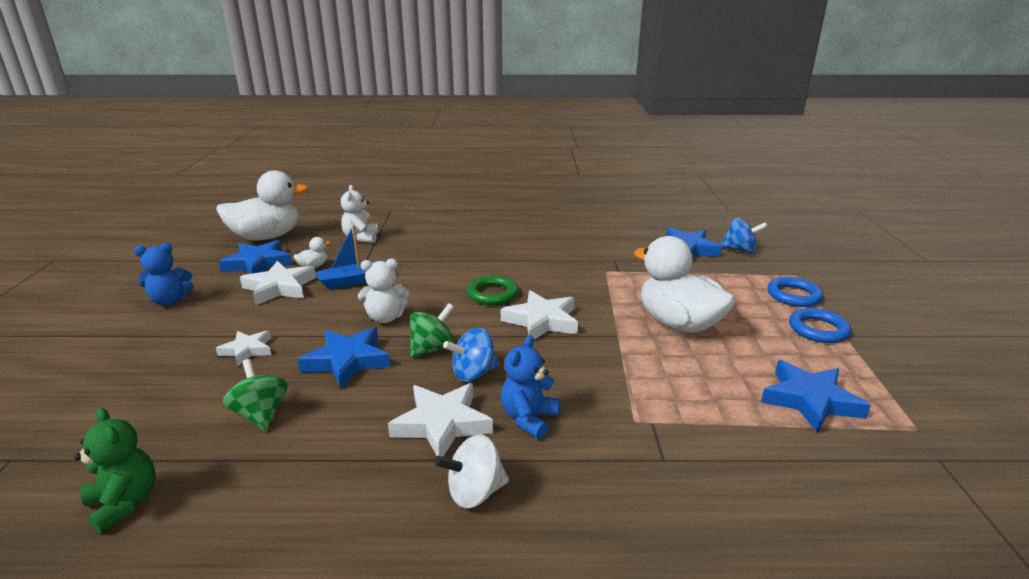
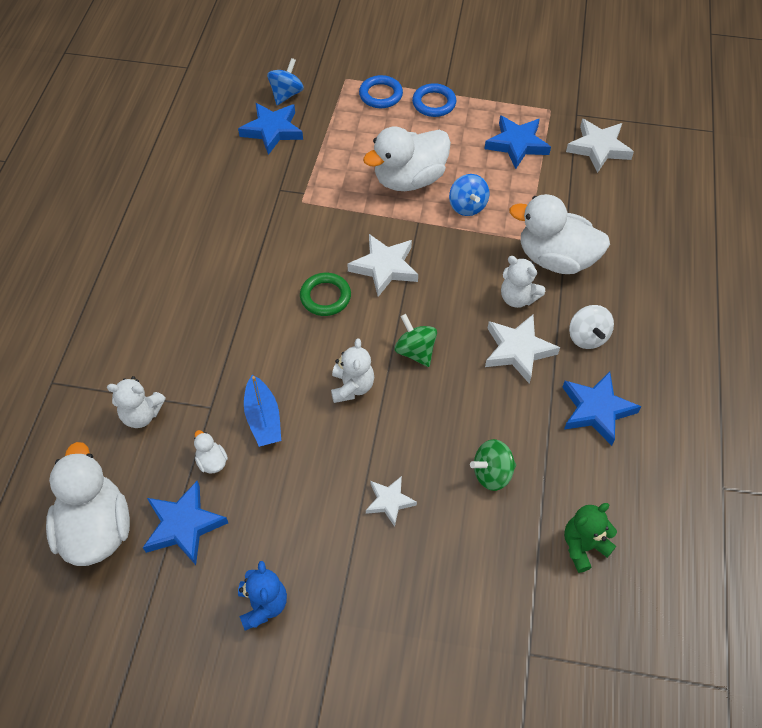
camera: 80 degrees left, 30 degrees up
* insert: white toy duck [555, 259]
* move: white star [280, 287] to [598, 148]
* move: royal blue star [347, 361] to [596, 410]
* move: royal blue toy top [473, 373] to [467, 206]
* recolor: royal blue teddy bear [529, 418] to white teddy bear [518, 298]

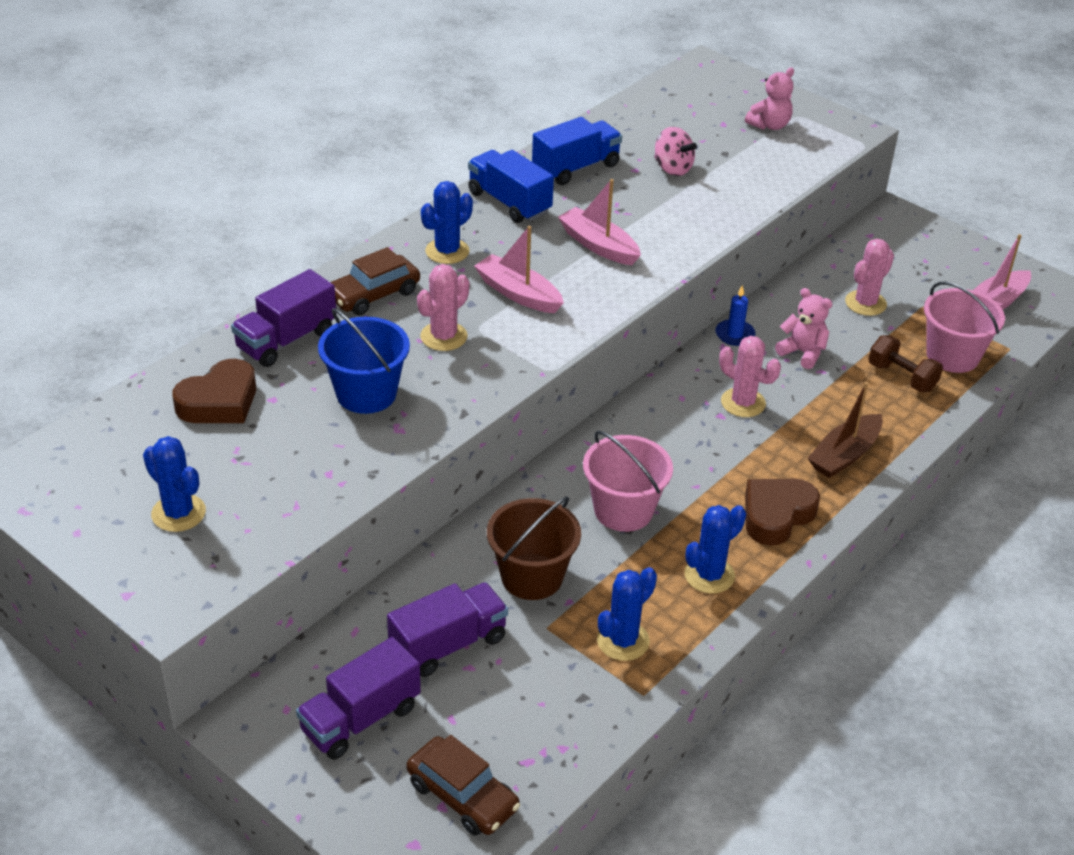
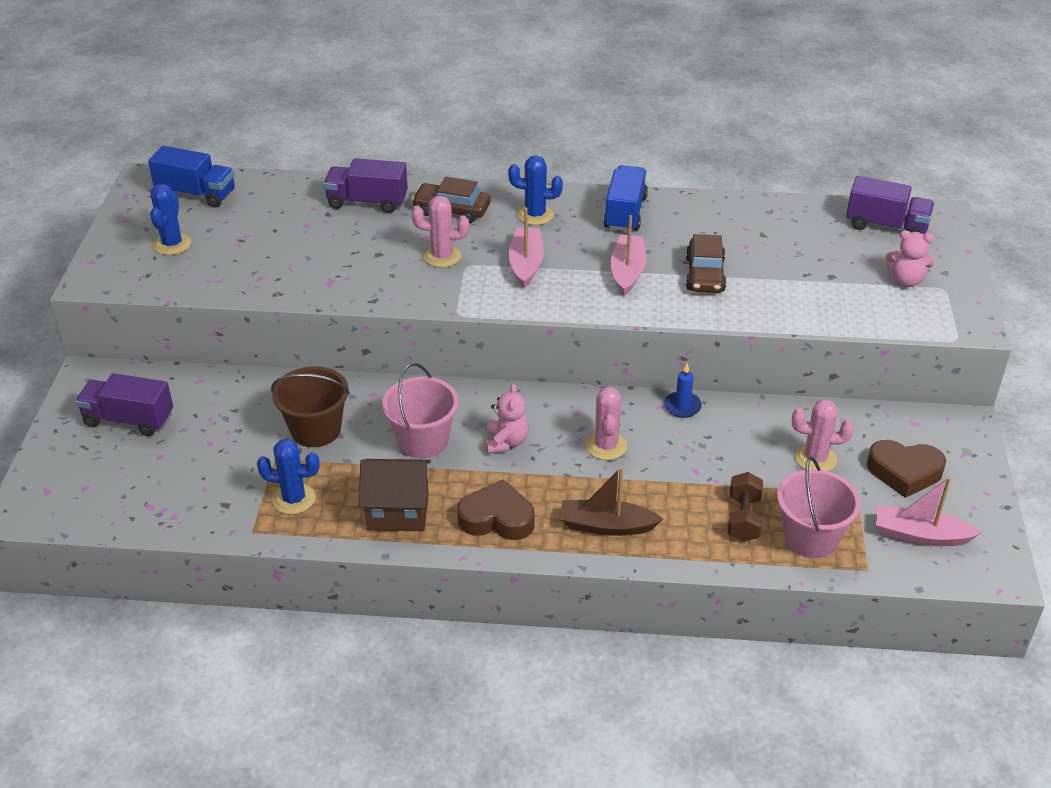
camera: 55 degrees right, 0 degrees up
* delete: royal blue bucket [366, 393]
* delete: rosy toy top [672, 168]
* move: dark brown heart [219, 401] to [904, 472]
* move: purple truck [448, 645] to [886, 226]
* move: dark brown automobile [462, 795] to [705, 275]
* move: royal blue truck [576, 168] to [196, 194]
* move: rosy teddy bear [802, 353] to [506, 442]
* replace: royal blue saguaro cactus [709, 575] to dark brown cottage [398, 511]

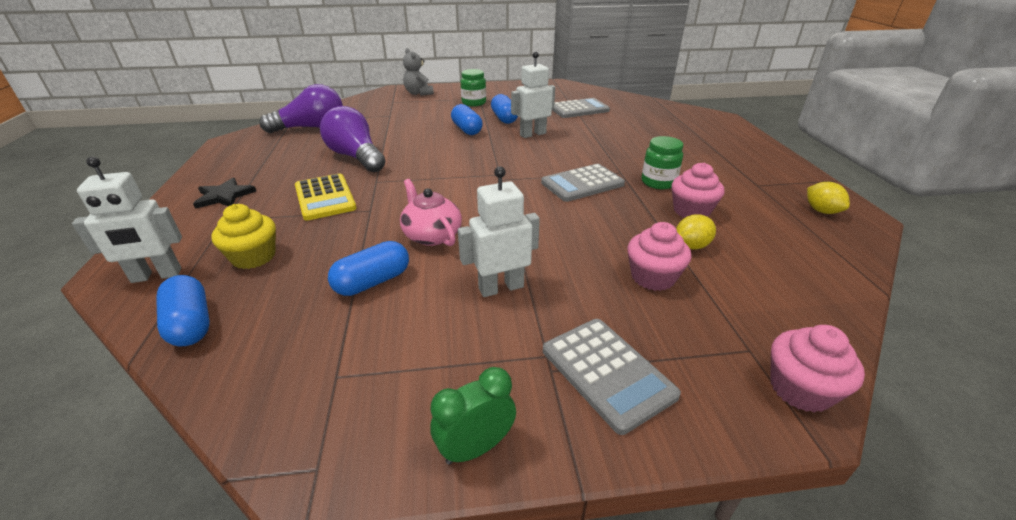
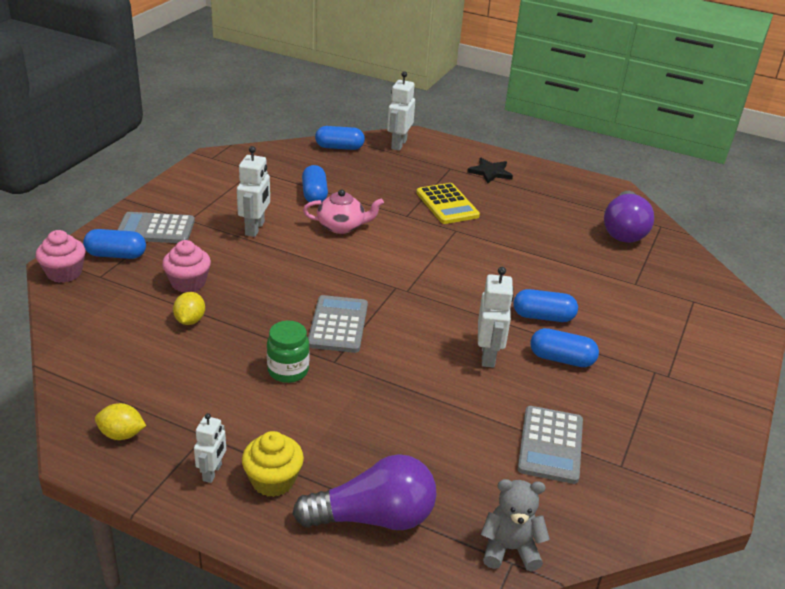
camera: 120 degrees right, 0 degrees up
* delete: emerald clock [475, 447]
* delete: emerald jar [474, 103]
* delete: rosy cupcake [691, 211]
* insert: royal blue pill shape [116, 255]
* insert: white robot [212, 472]
* move: bright yellow cupcake [254, 257] to [273, 480]
* move: purple light bulb [356, 157] to [373, 517]
* move: grey teddy bear [418, 93] to [510, 549]
* rotate: bright yellow pocket calculator [325, 197] = [447, 204] 120 degrees counterclockwise

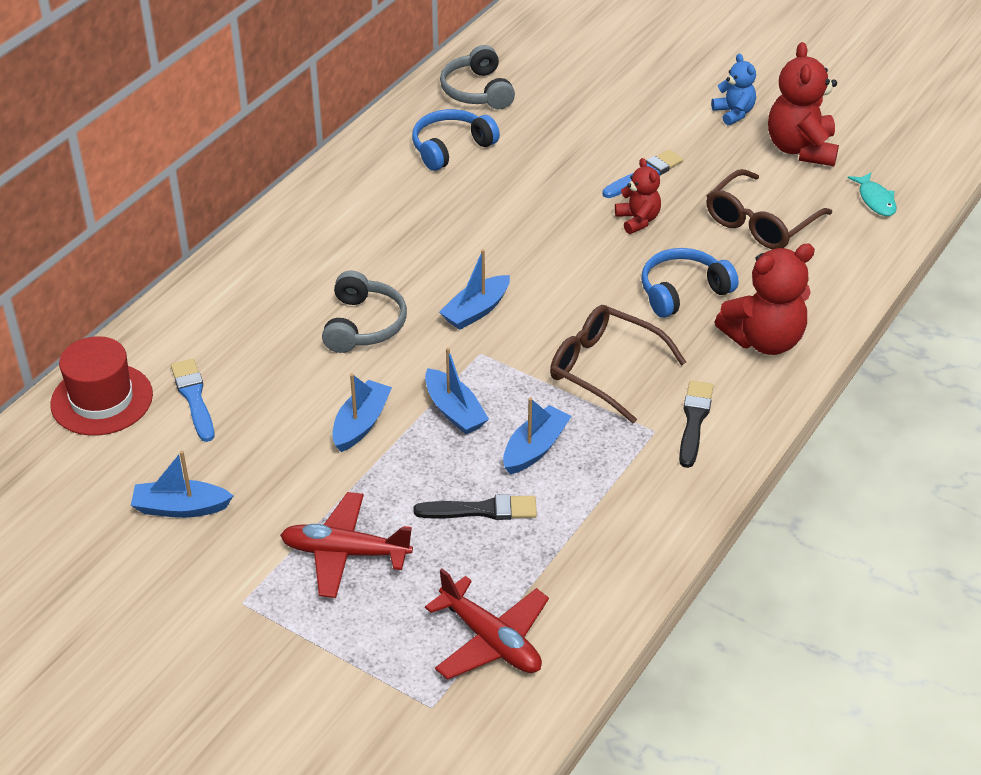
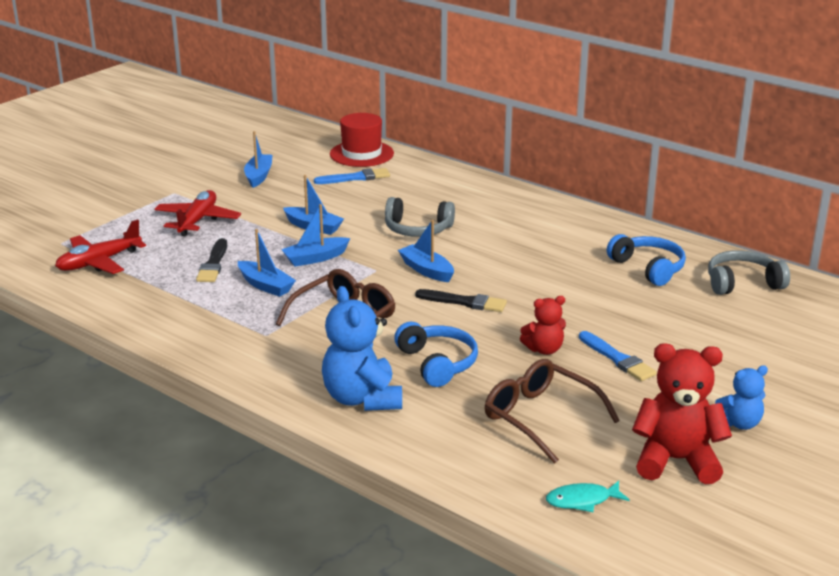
camera: 95 degrees right, 15 degrees down
* move: jet-black brush [694, 421] to [464, 302]
* recolor: scarlet teddy bear [764, 340] to royal blue teddy bear [362, 399]

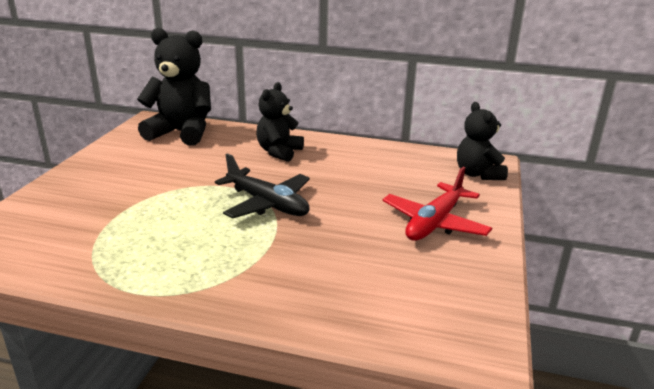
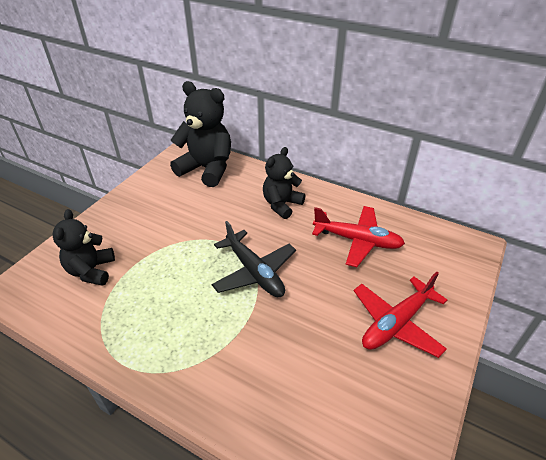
camera: 15 degrees right, 15 degrees up
* insert: scarlet aeroplane [357, 240]
* move: jet-black teddy bear [478, 174] to [91, 271]

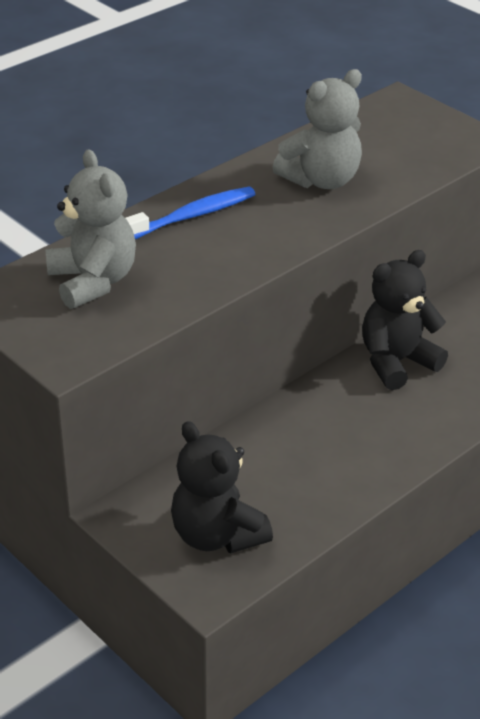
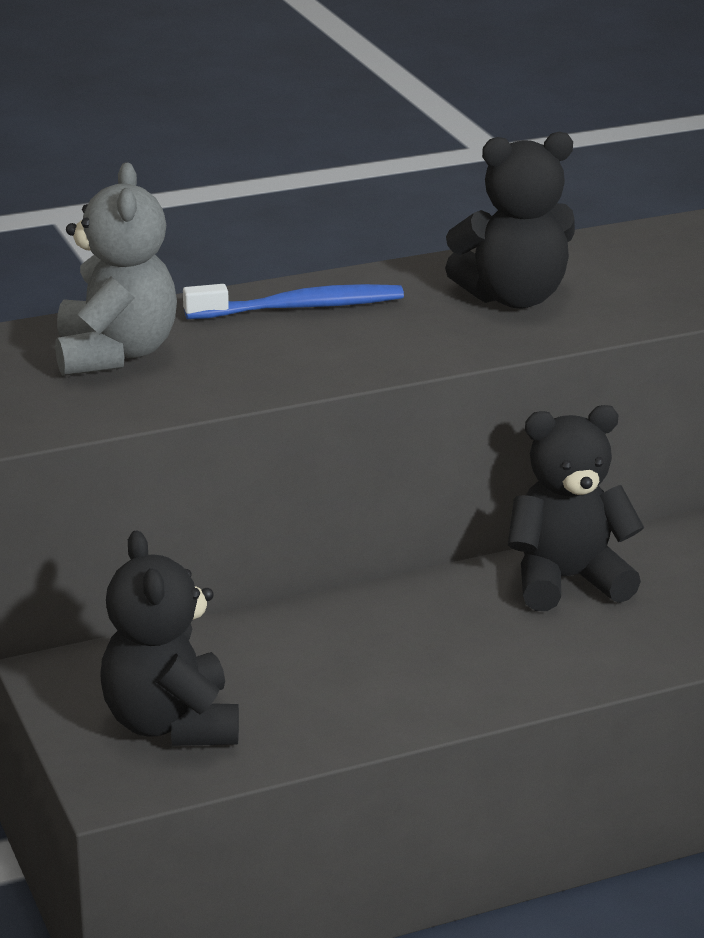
camera: 20 degrees right, 10 degrees down
* recolor: grey teddy bear [321, 180] to jet-black teddy bear [513, 298]

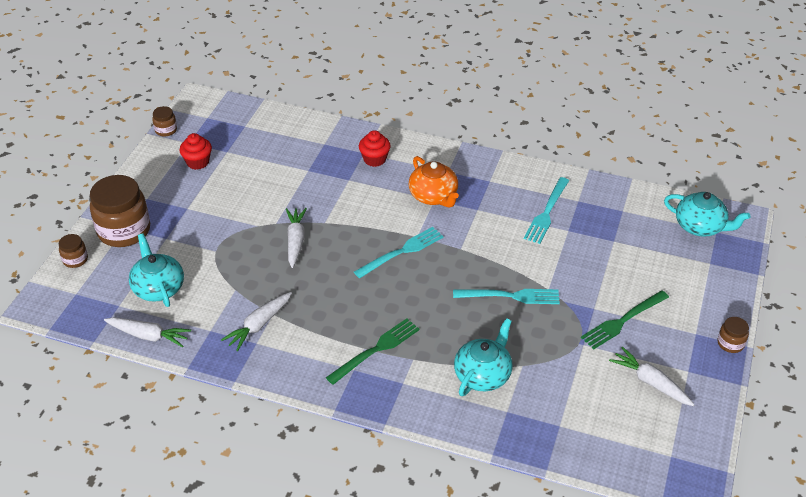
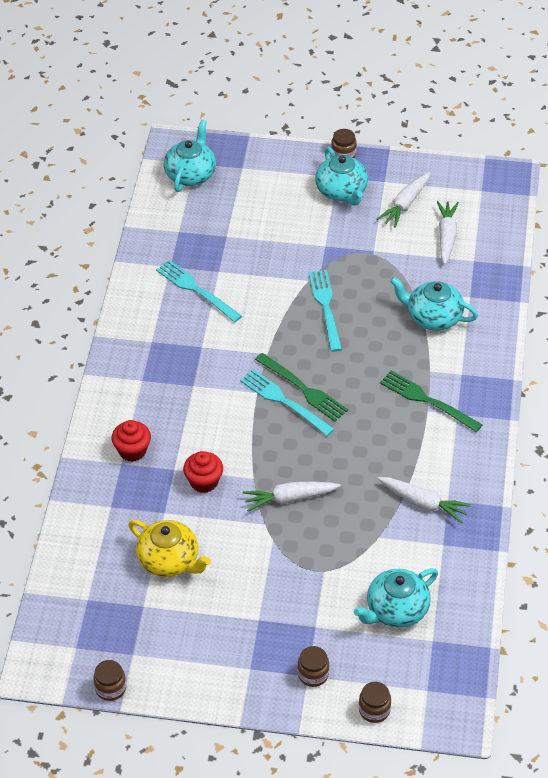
camera: 100 degrees left, 5 degrees up
* delete: bright orange china teapot [434, 196]
* insert: bright yellow china teapot [169, 560]
* insert: aqua china teapot [342, 191]
* move: white toy carrot [148, 336] to [446, 236]
* move: scarlet cupcake [198, 162] to [204, 482]
* move: emerald dinner fork [622, 321] to [304, 389]
* rotate: aqua dinner fork [546, 213] = [195, 289] 150 degrees counterclockwise
* resize: dark brown jar [124, 231] = [313, 674] x0.46

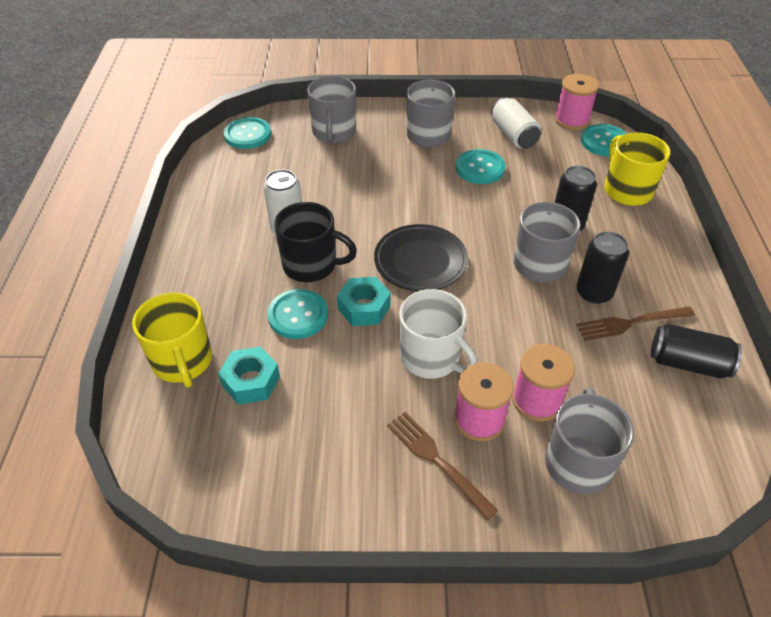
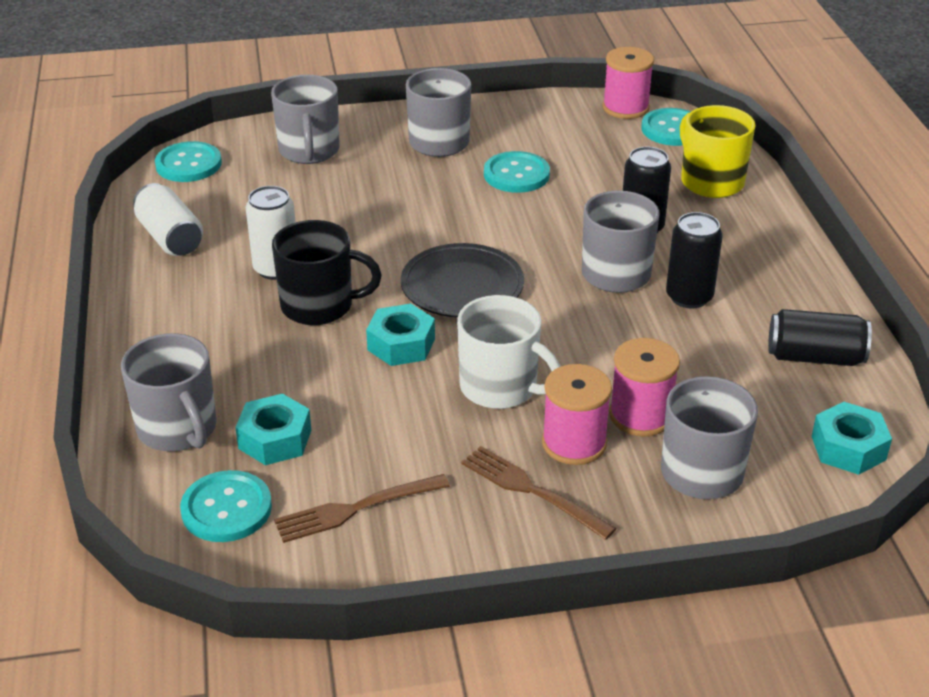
camera: 10 degrees left, 10 degrees down
* insert: aqua hexagon nut [848, 448]
* move: aqua sewing button [298, 315] to [226, 509]
* move: white can [513, 135] to [170, 238]
* move: dark brown dinner fork [631, 323] to [356, 509]
* recolor: bright yellow coffee mug [183, 362] to grey coffee mug [178, 429]

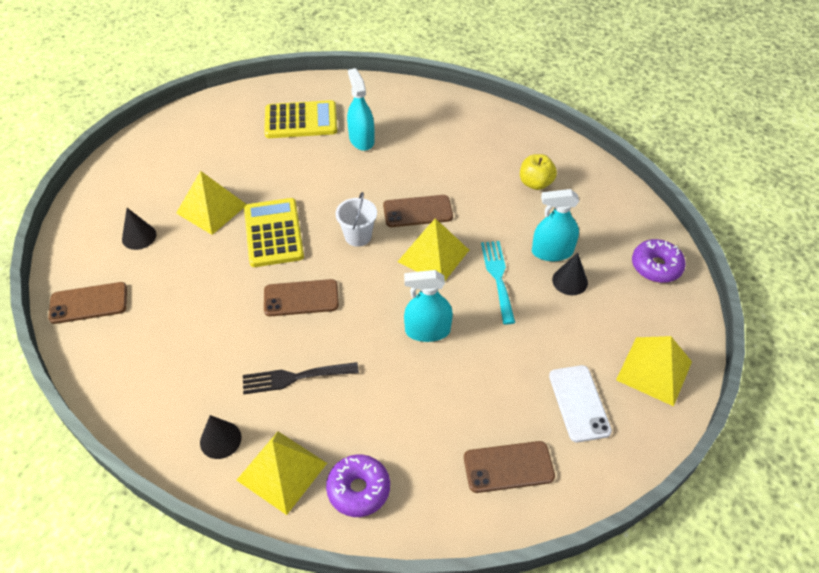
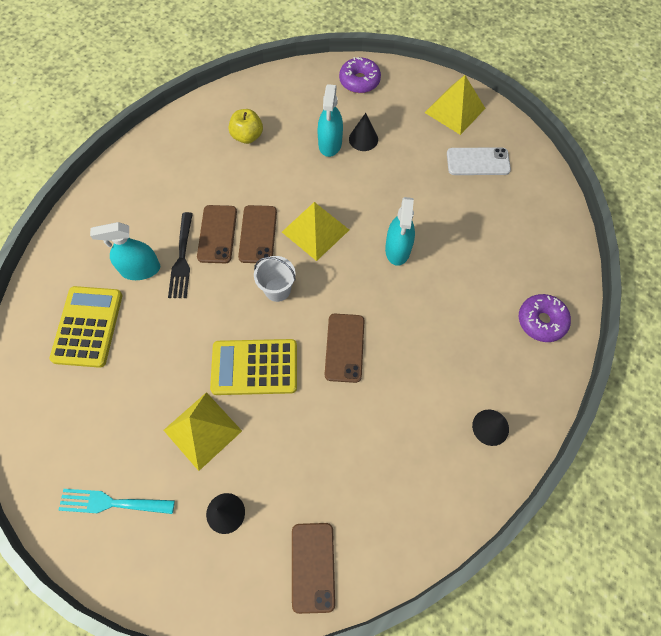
camera: 80 degrees left, 15 degrees up
* delete: bright yellow pyramid [281, 471]
* move: jet-black dinner fork [294, 377] to [182, 259]
* move: dark brown smartphone [508, 467] to [217, 234]
* move: aqua dinner fork [498, 277] to [111, 503]

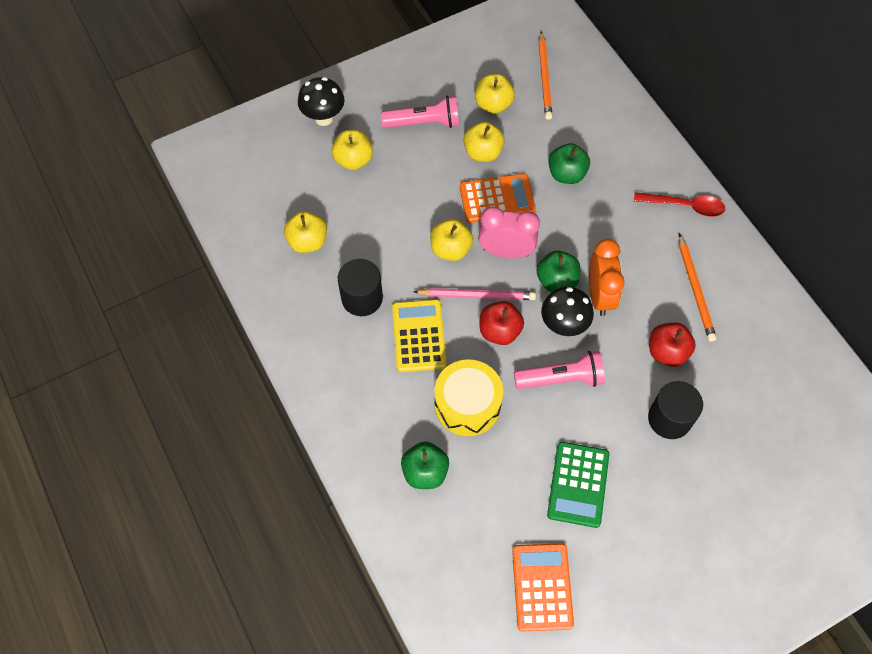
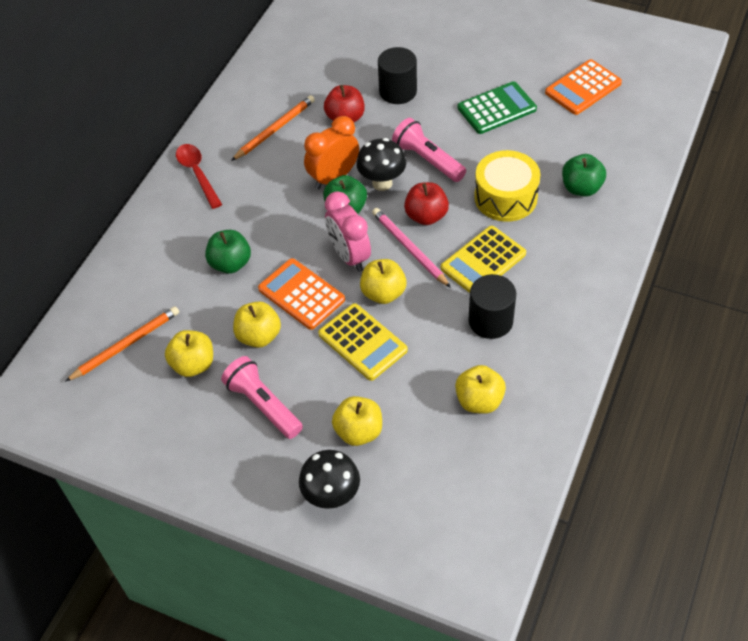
camera: 125 degrees left, 10 degrees down
* insert: bright yellow pocket calculator [363, 342]

